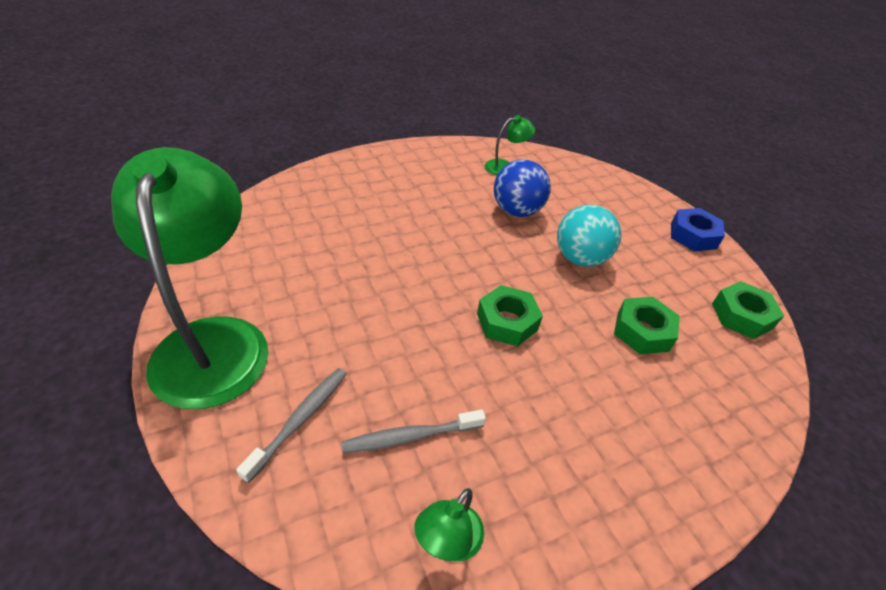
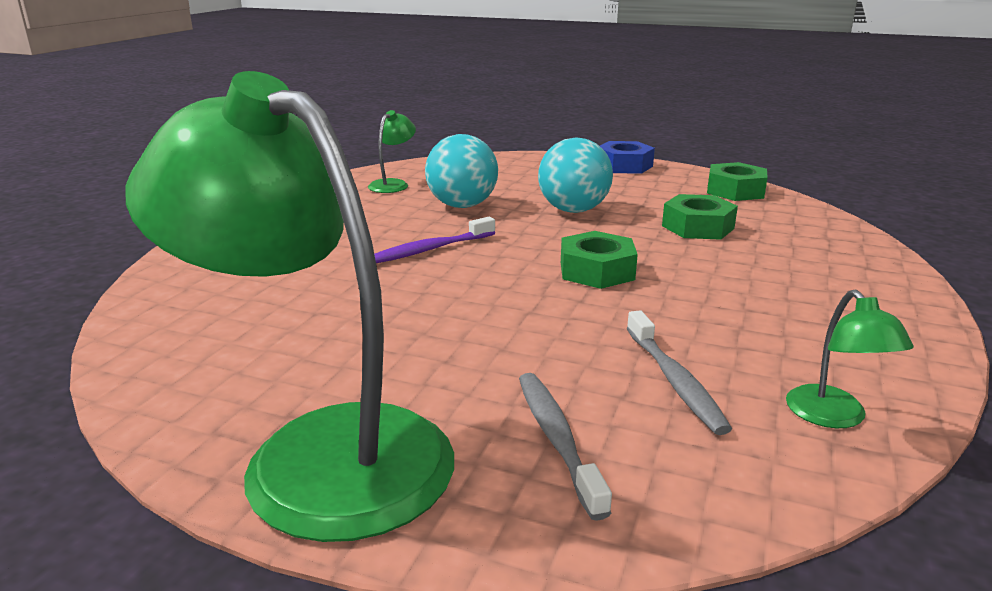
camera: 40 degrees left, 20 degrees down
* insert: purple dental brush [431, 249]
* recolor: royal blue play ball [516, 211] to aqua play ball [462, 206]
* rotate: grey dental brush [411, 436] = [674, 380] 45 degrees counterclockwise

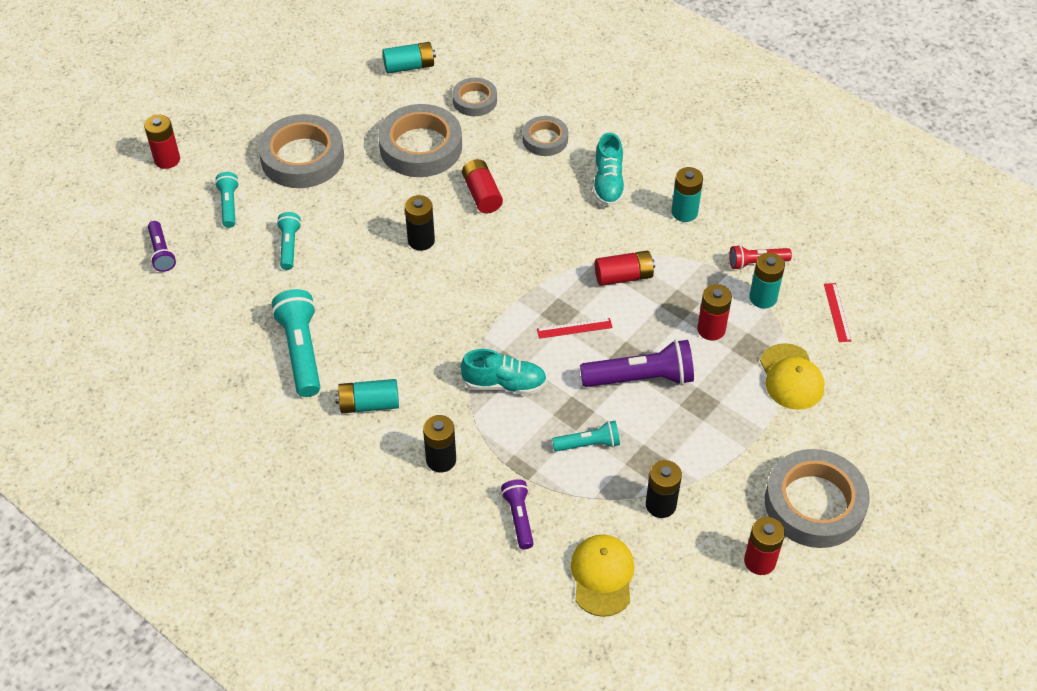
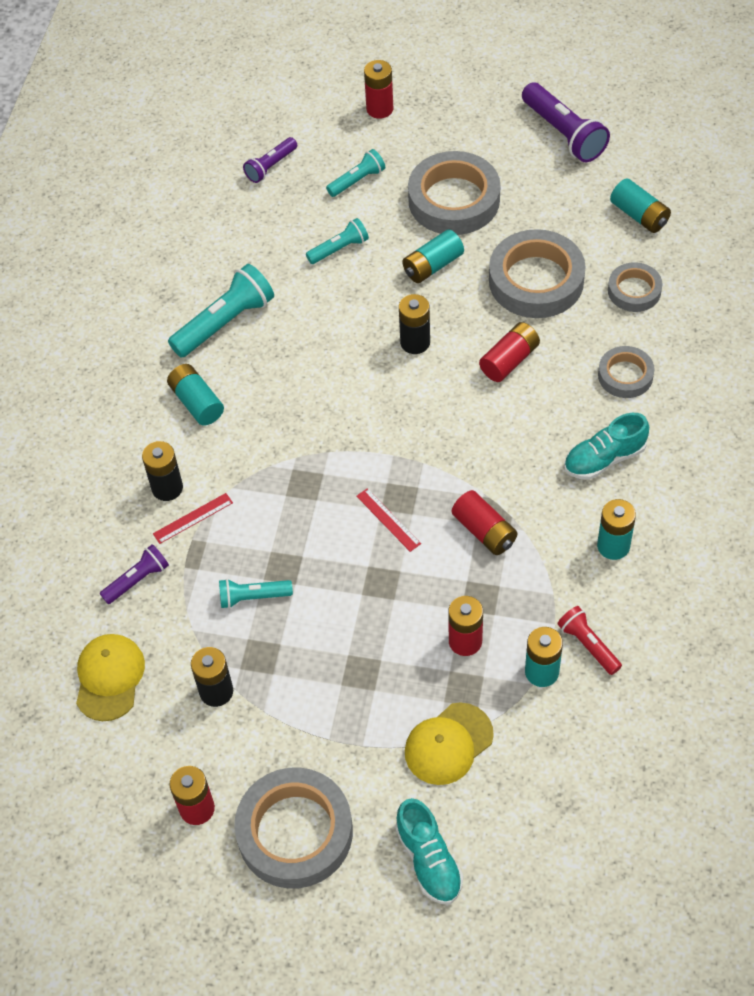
camera: 65 degrees right, 5 degrees up
* insert: aqua AA battery [432, 266]
* move: aqua sneaker [504, 384] to [429, 860]
* move: purple pocket torch [640, 378] to [563, 133]
* move: scarlet straightedge [837, 312] to [193, 518]
* rotate: aqua pocket torch [588, 444] = [253, 597] 120 degrees clockwise
* rotate: bright yellow baseball cap [602, 576] = [109, 678] 60 degrees counterclockwise

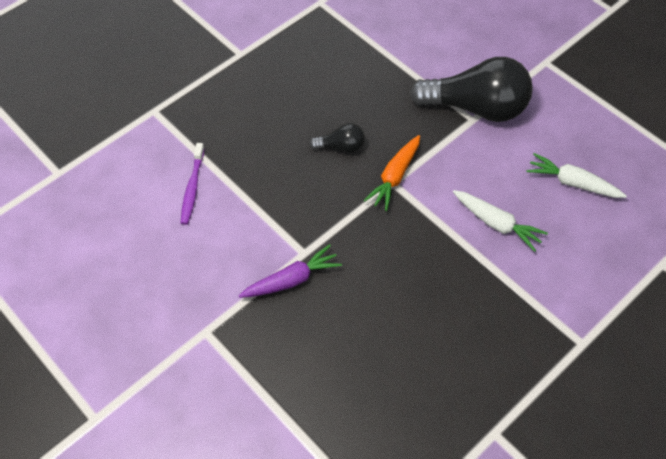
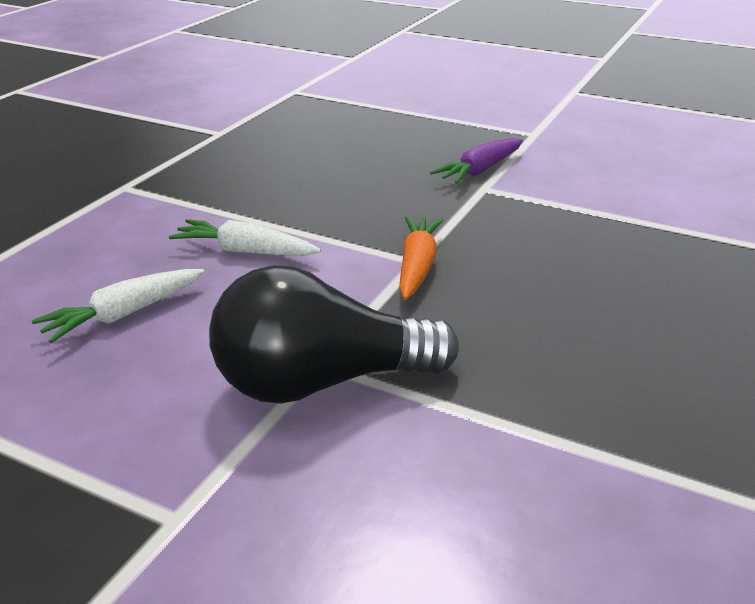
camera: 160 degrees right, 25 degrees down
* delete: purple dental brush [192, 188]
* delete: jet-black light bulb [341, 147]
* rotate: white toy carrot [572, 183] = [123, 315] 135 degrees clockwise

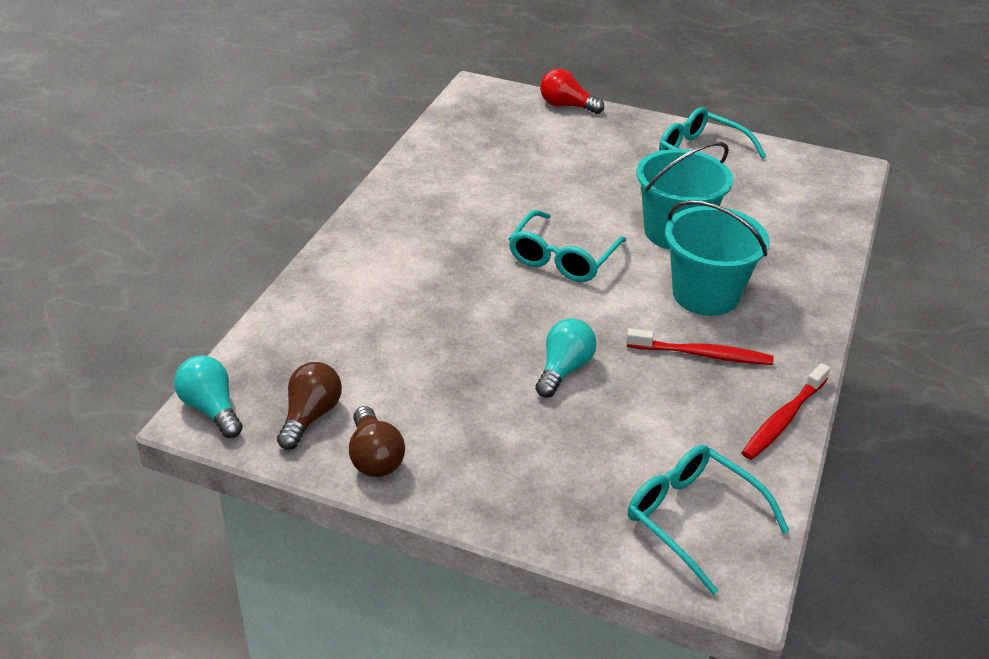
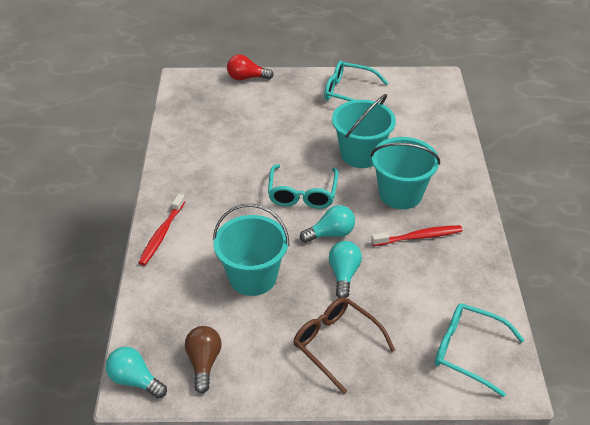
camera: 20 degrees left, 5 degrees up
* delete: dark brown light bulb [374, 457]
* insert: aqua bucket [253, 277]
* insert: dark brown spectacles [336, 344]
* insert: aqua light bulb [330, 234]
* move: scarlet dental brush [783, 419] to [162, 234]

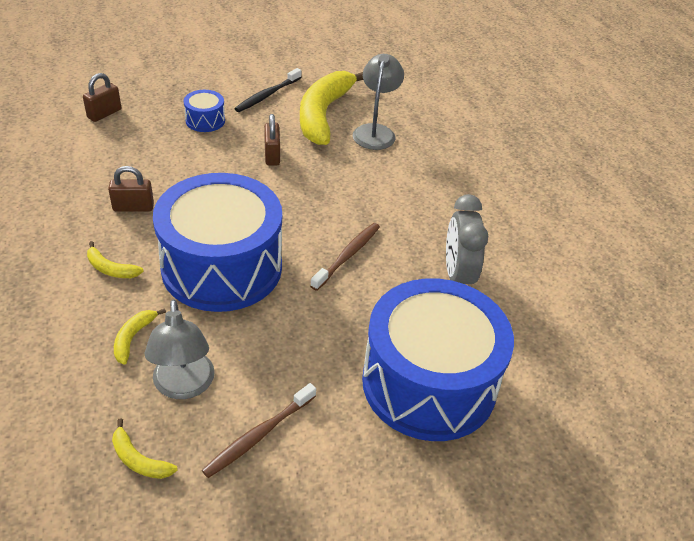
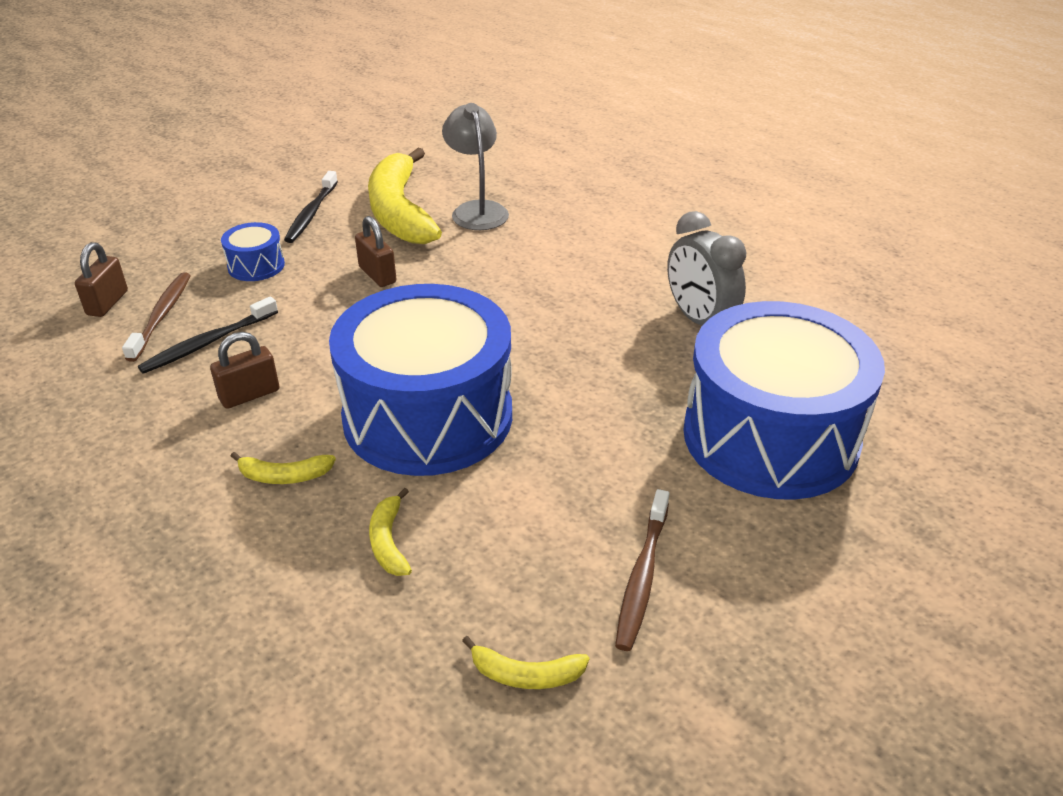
camera: 25 degrees left, 5 degrees down
* delete: grey lamp [184, 386]
* insert: jet-black dental brush [208, 343]
* move: dark brown dental brush [347, 256] to [162, 316]

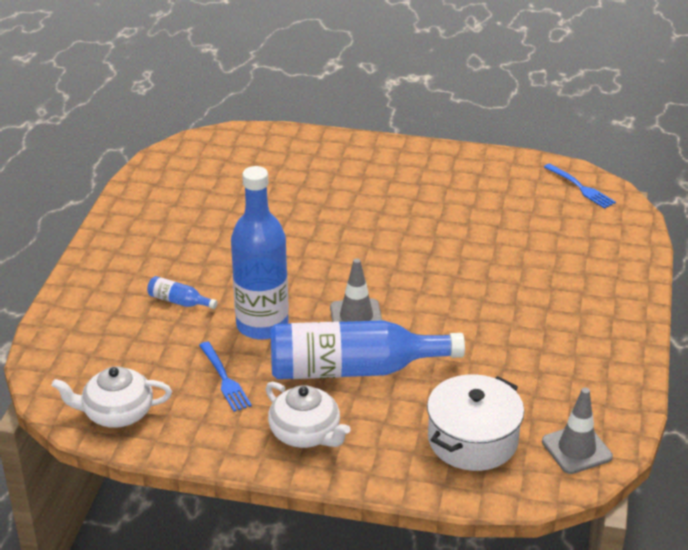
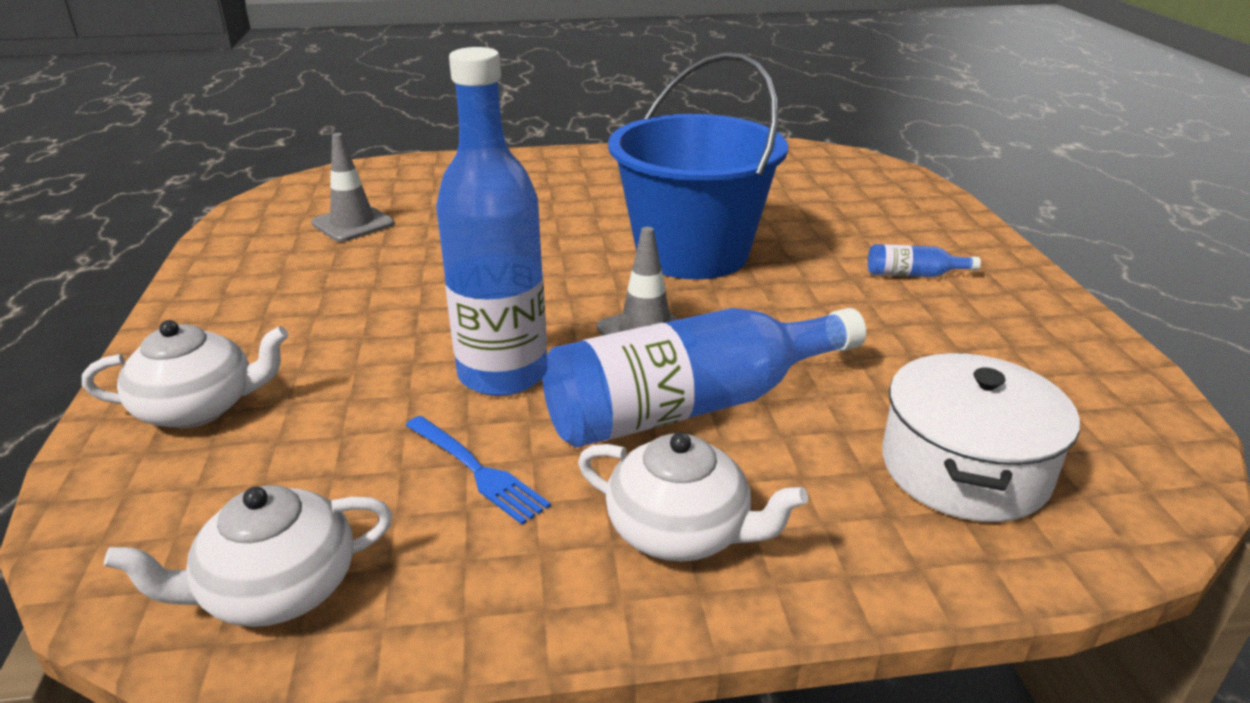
camera: 20 degrees left, 5 degrees down
* delete: royal blue dinner fork [580, 187]
* insert: white china teapot [199, 407]
* insert: royal blue bucket [692, 253]
* move: royal blue bottle [179, 301] to [913, 274]
* move: grey traffic cone [576, 449] to [353, 224]

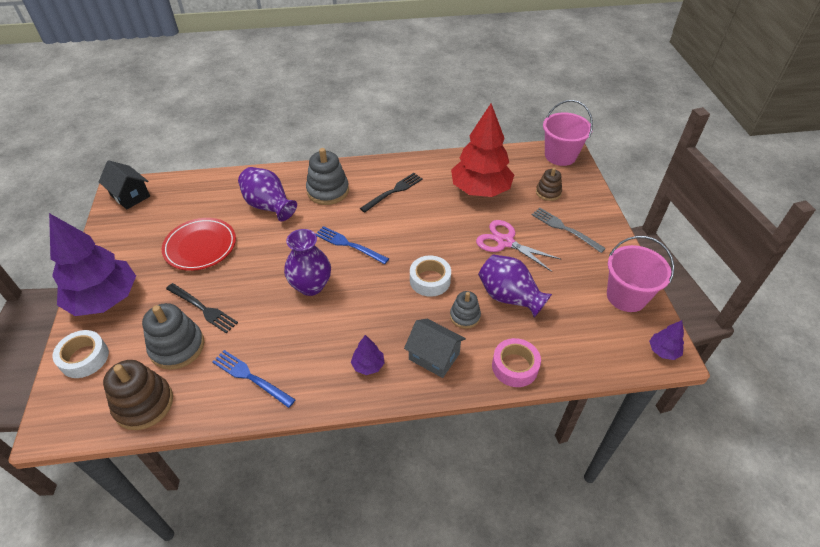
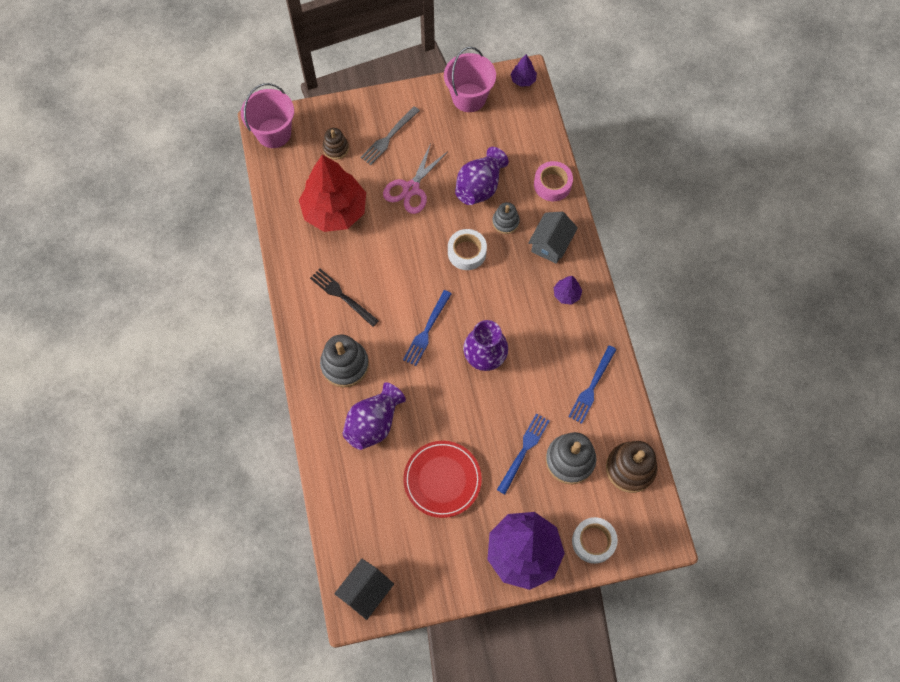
camera: 95 degrees left, 20 degrees up
* recolor: jet-black dinner fork [203, 309] to royal blue dinner fork [524, 450]

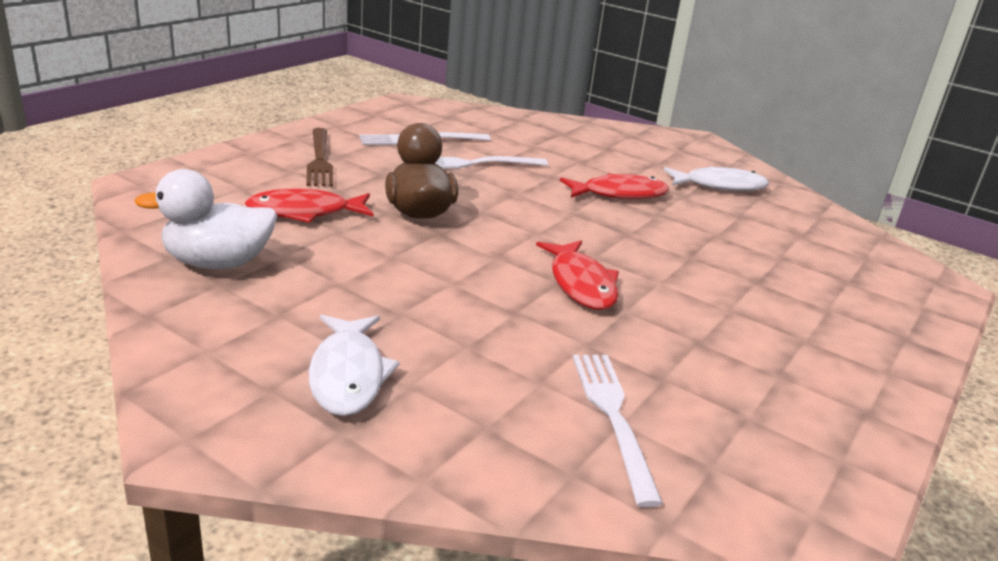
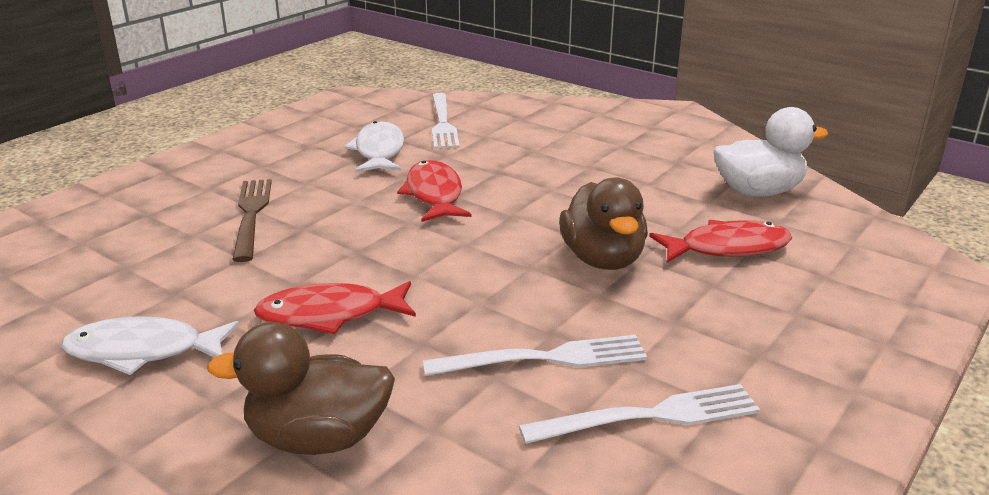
camera: 175 degrees left, 0 degrees up
* insert: dark brown toy duck [318, 438]
* move: dark brown dinner fork [320, 160] to [251, 214]
* move: white toy fish [348, 375] to [379, 151]

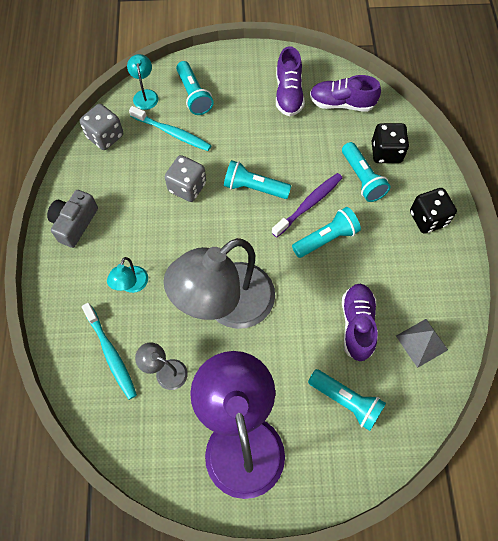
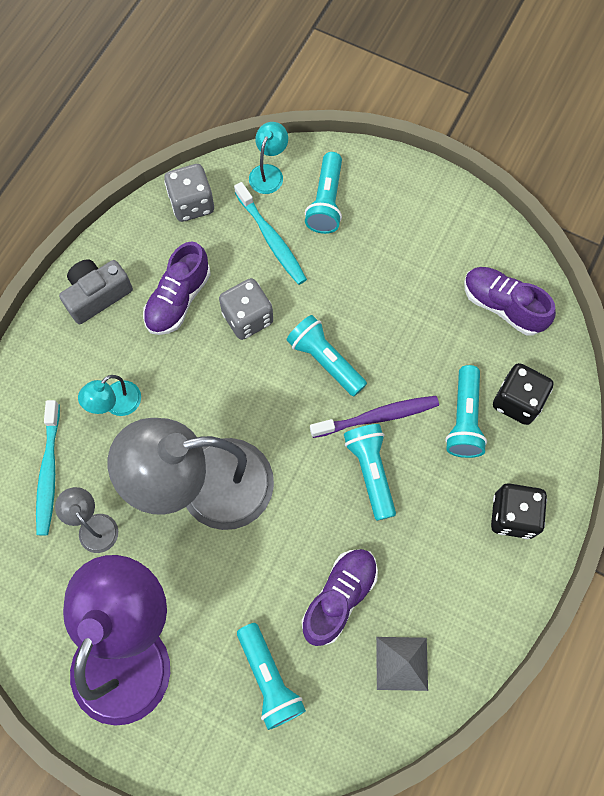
camera: 30 degrees right, 5 degrees up
* move: purple sneaker [288, 94] to [178, 299]
* rotate: aqua pocket torch [326, 239] = [370, 471] 105 degrees counterclockwise

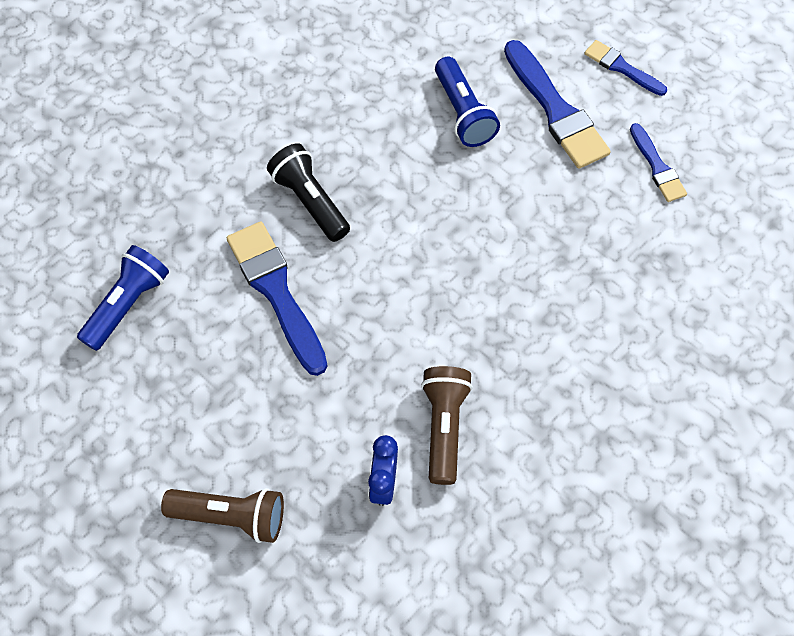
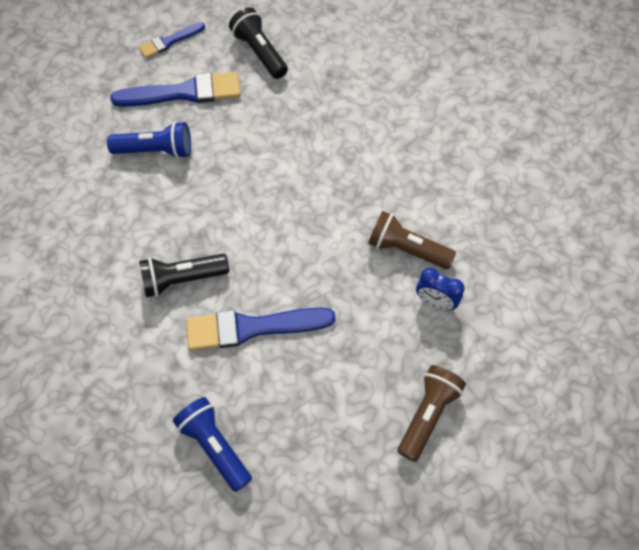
camera: 70 degrees left, 0 degrees up
* replace: royal blue brush [657, 166] to jet-black pocket torch [260, 52]

